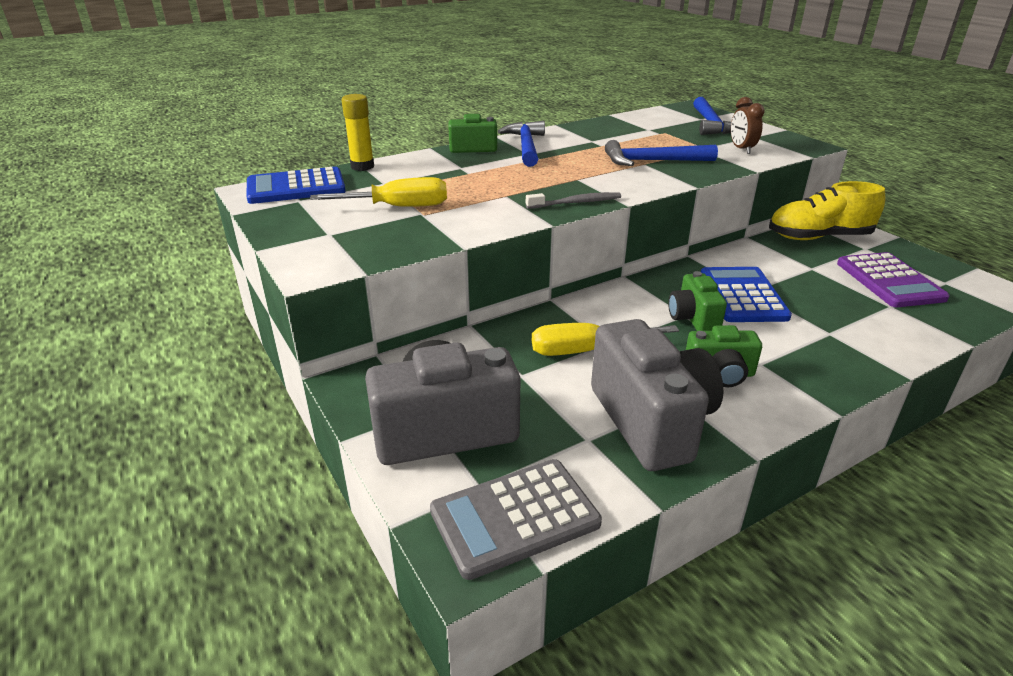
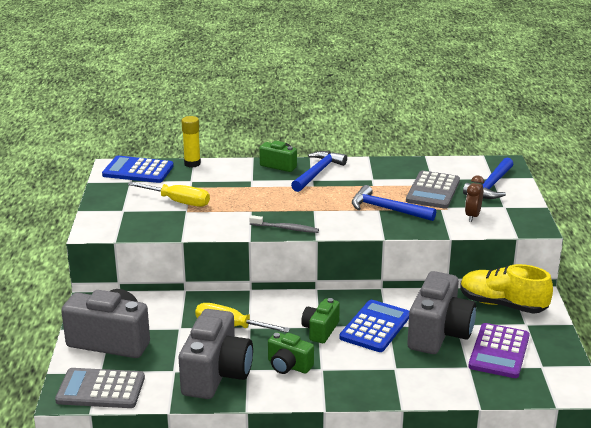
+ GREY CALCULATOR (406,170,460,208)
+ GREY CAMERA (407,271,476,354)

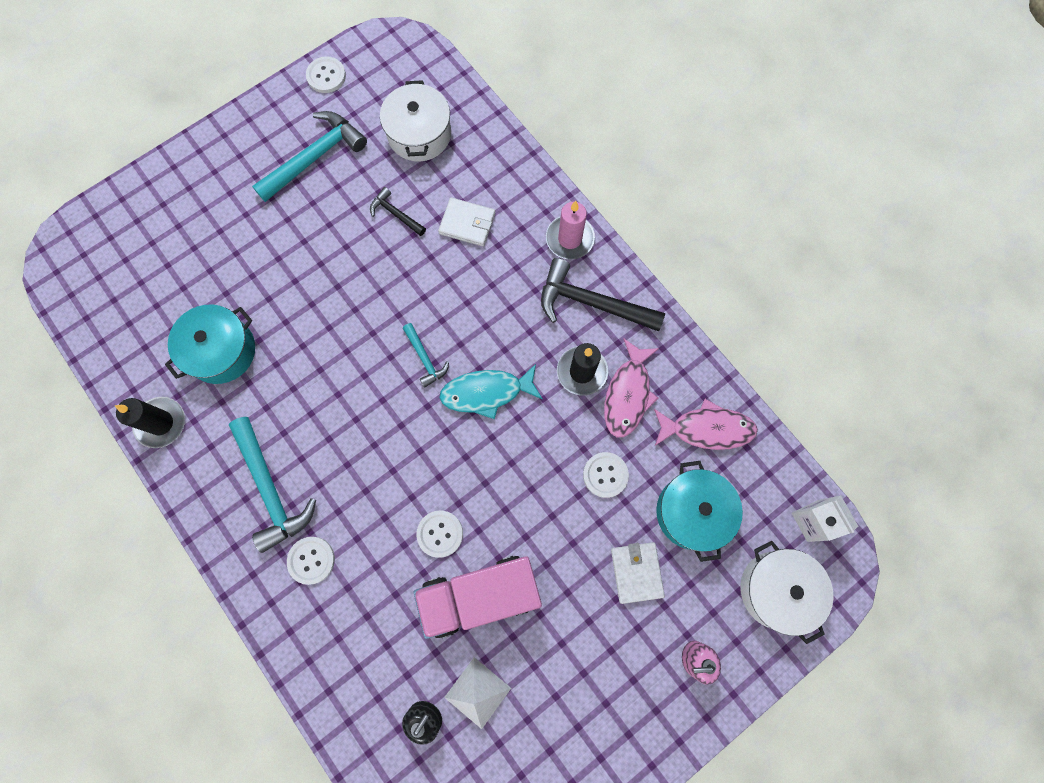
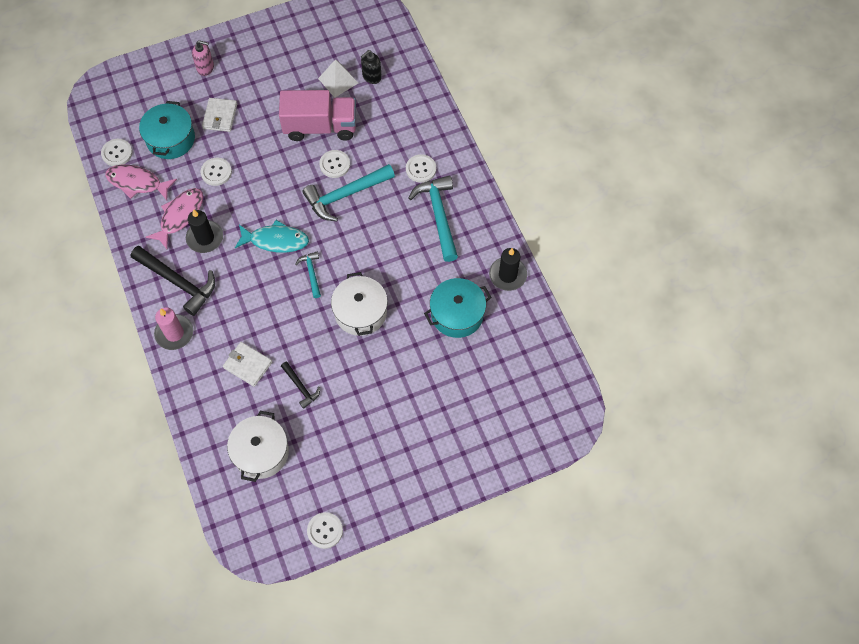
- WHITE CARTON (792,495,858,542)
+ WHITE BUTTON (101,139,133,166)
~ TURQUOISE HAMMER (252,111,367,202) to (302,164,395,221)
~ WHITE POT (740,541,834,644) to (331,272,388,336)

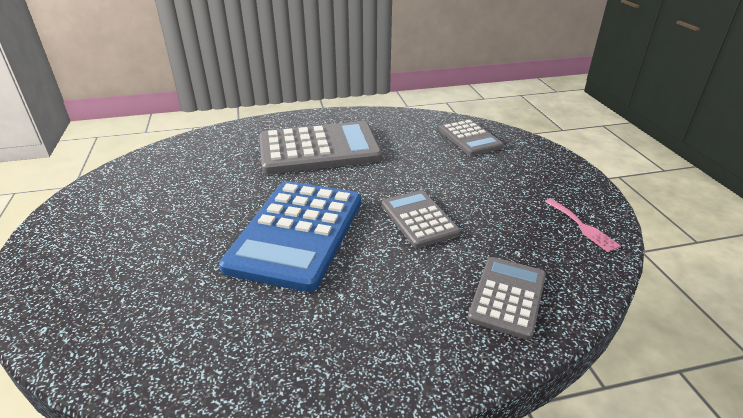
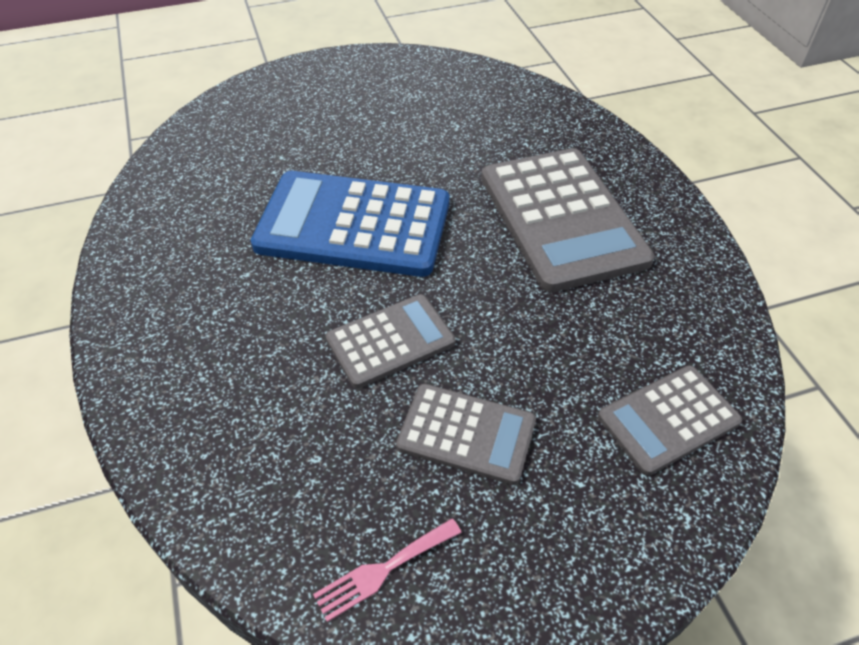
~ GREY CALCULATOR (467,257,546,340) to (396,384,536,485)

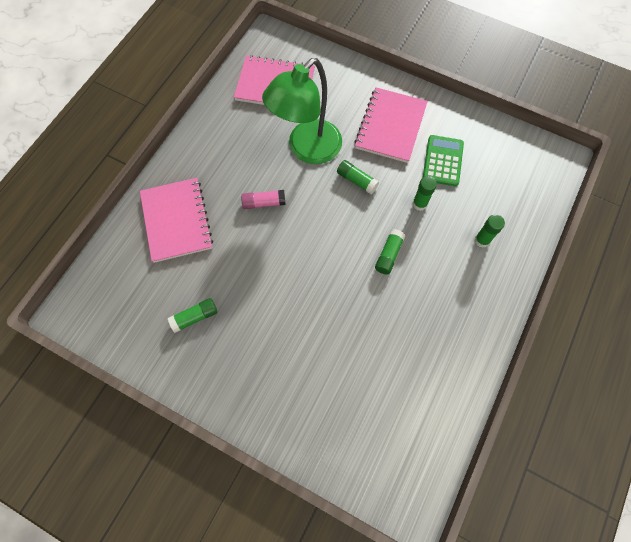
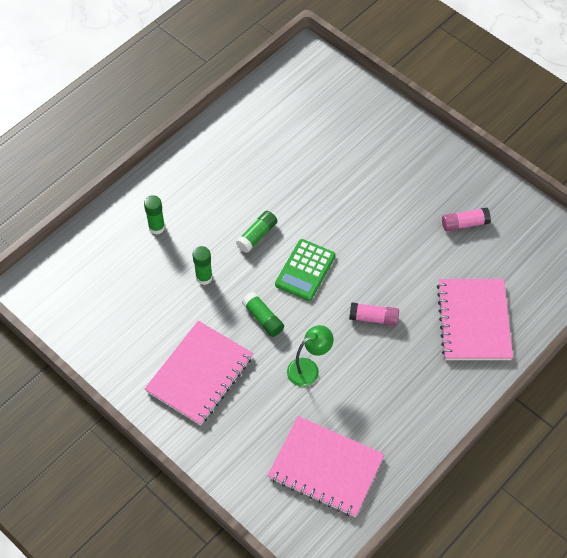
~ GREEN CALCULATOR (423,135,464,186) to (275,239,336,301)
~ GREEN GLUE STICK (168,298,218,333) to PINK GLUE STICK (442,208,491,232)
~ GREEN LAMP (262,58,342,164) = (287,325,334,387) x0.49

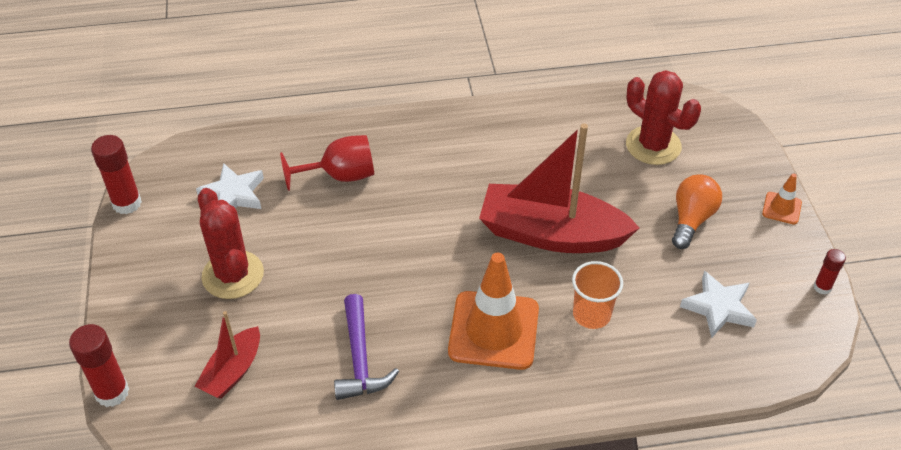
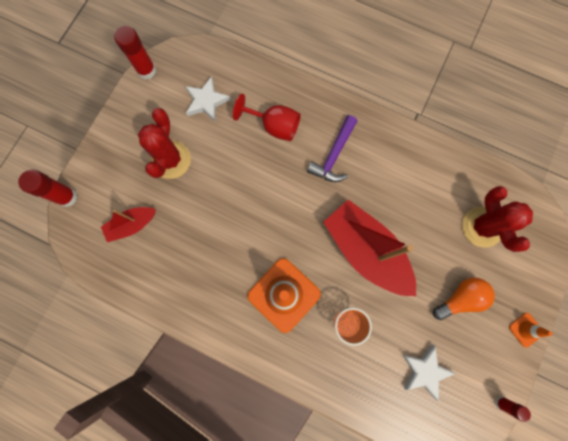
~ PURPLE HAMMER (334,294,399,400) to (307,115,357,182)

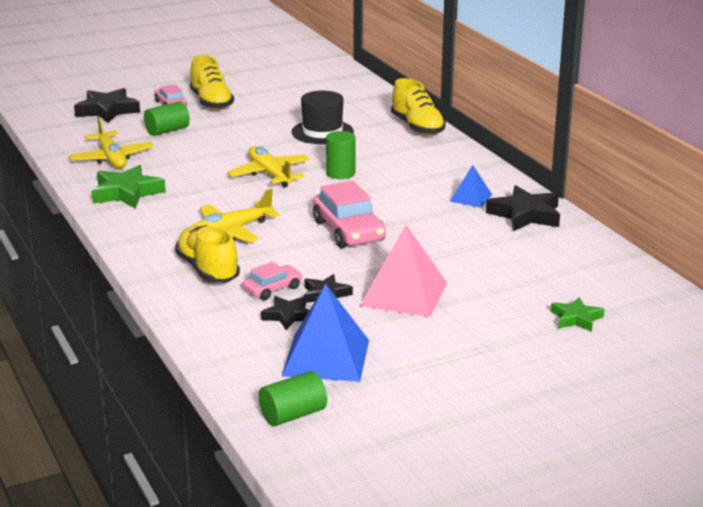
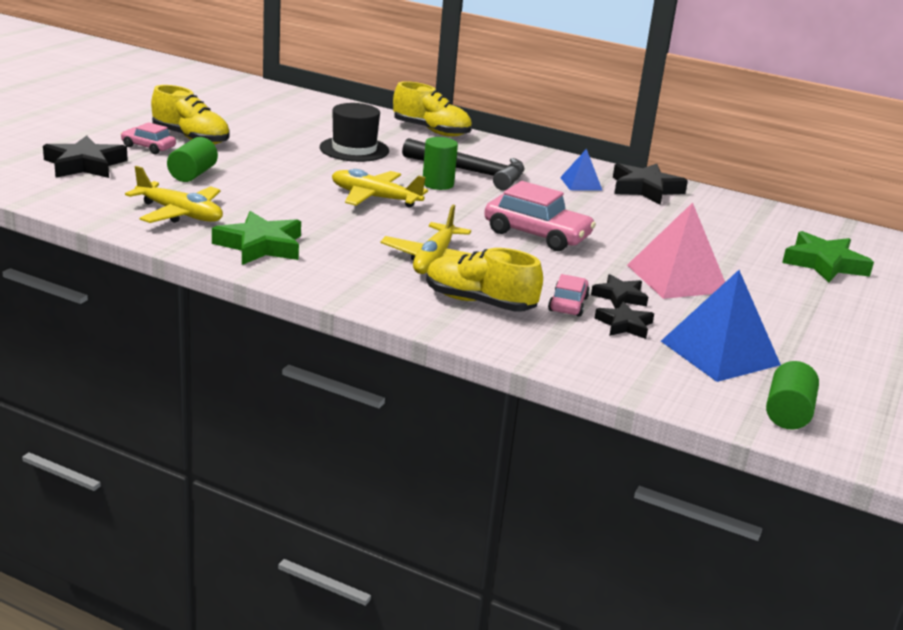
+ BLACK HAMMER (402,138,525,190)
~ GREEN STAR (551,297,605,332) = (782,231,874,282) x1.67

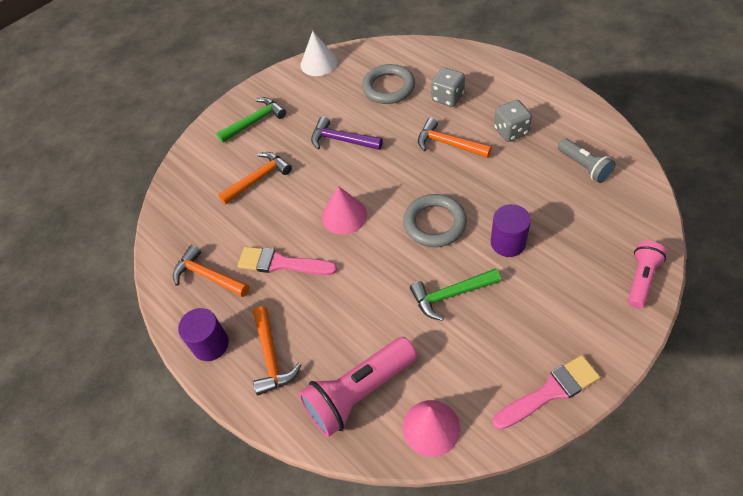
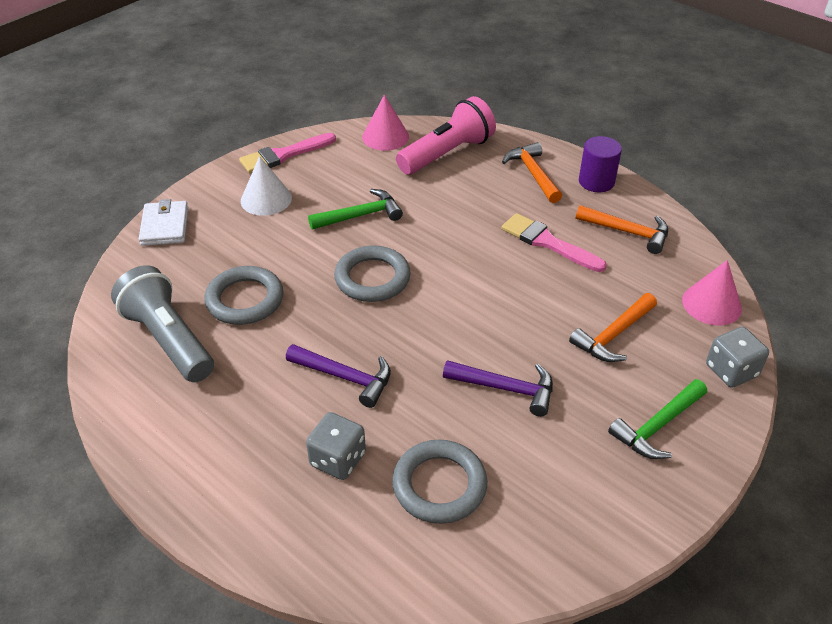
- PURPLE CYLINDER (491,204,531,257)
+ GREY RING (204,266,283,325)
~ WHITE CONE (300,31,338,76) to (241,156,292,216)
~ PINK CONE (322,186,367,235) to (682,260,742,325)
~ GREY DICE (494,100,532,142) to (706,327,769,388)
~ PINK FLASHLIGHT (628,241,667,309) to WHITE WALLET (139,199,188,246)
~ ORANGE HAMMER (418,118,492,158) to PURPLE HAMMER (286,344,391,408)
~ PINK BRUSH (238,247,337,275) = (501,213,607,272) 150 degrees counterclockwise
~ GREY FLASHLIGHT (558,138,616,183) = (111,265,214,382) x1.68

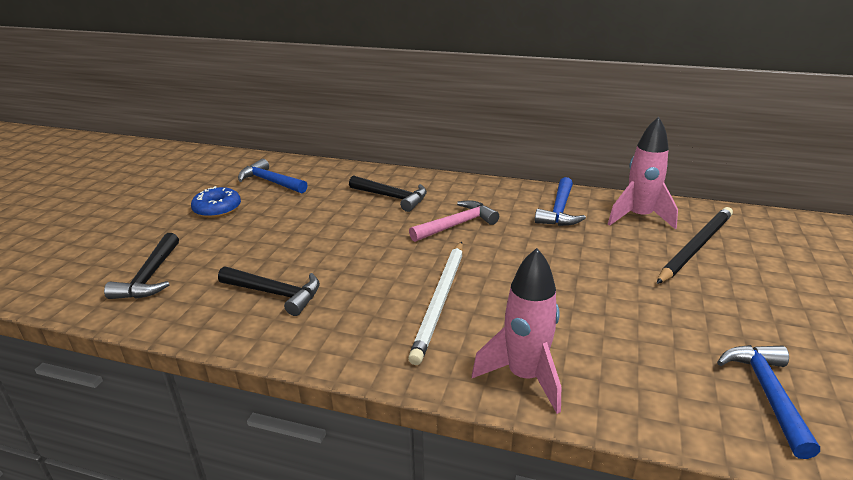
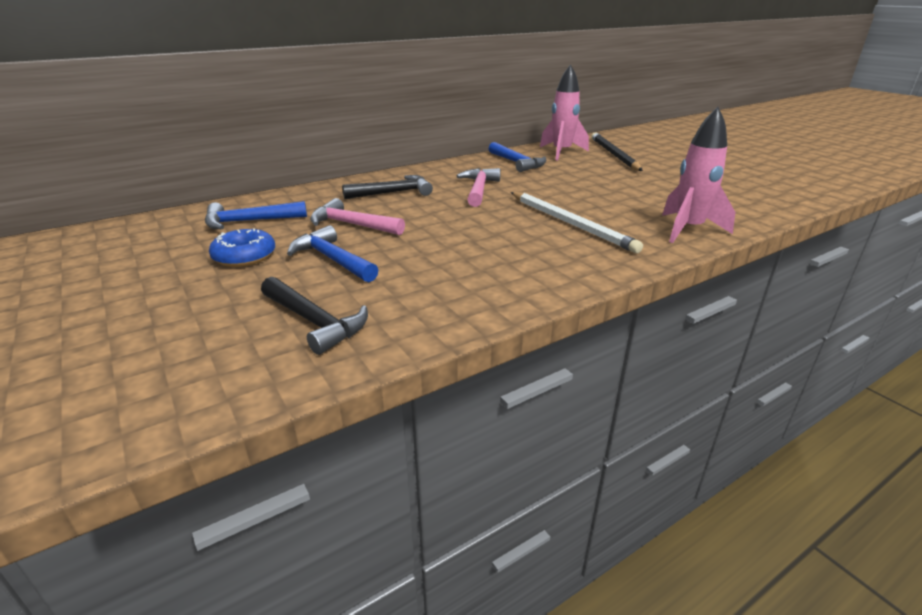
- BLACK HAMMER (218,267,320,316)
+ PINK HAMMER (310,198,405,235)
~ BLUE HAMMER (717,345,820,459) to (287,225,378,282)

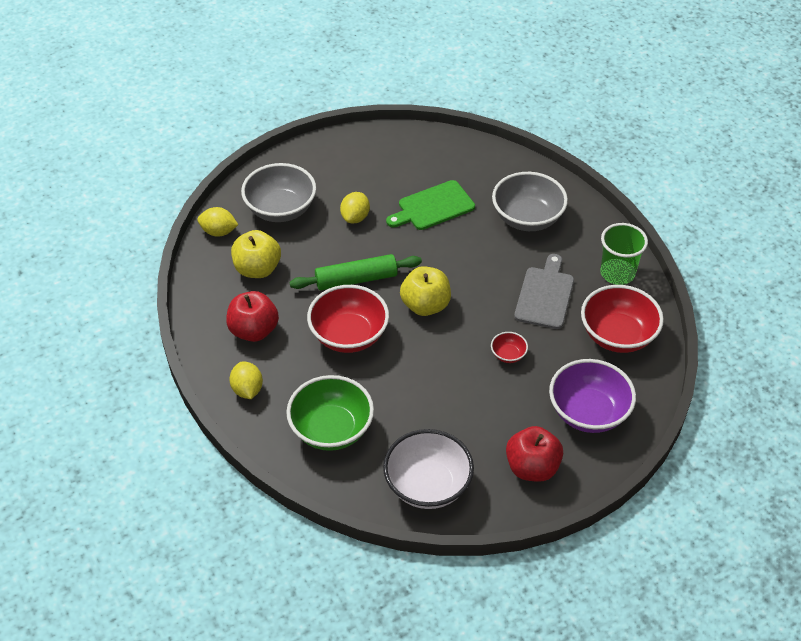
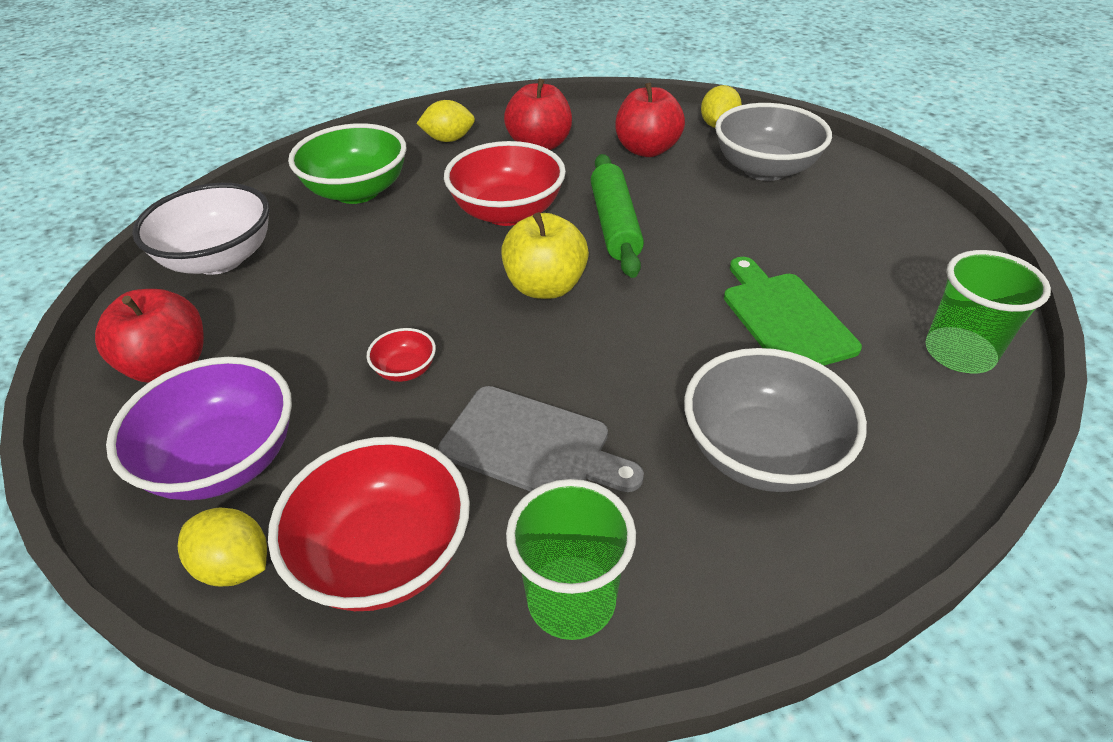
+ GREEN CUP (926,250,1051,373)
~ YELLOW LEMON (340,192,370,223) to (178,508,267,587)
~ YELLOW APPLE (231,230,281,278) to RED APPLE (615,82,685,157)

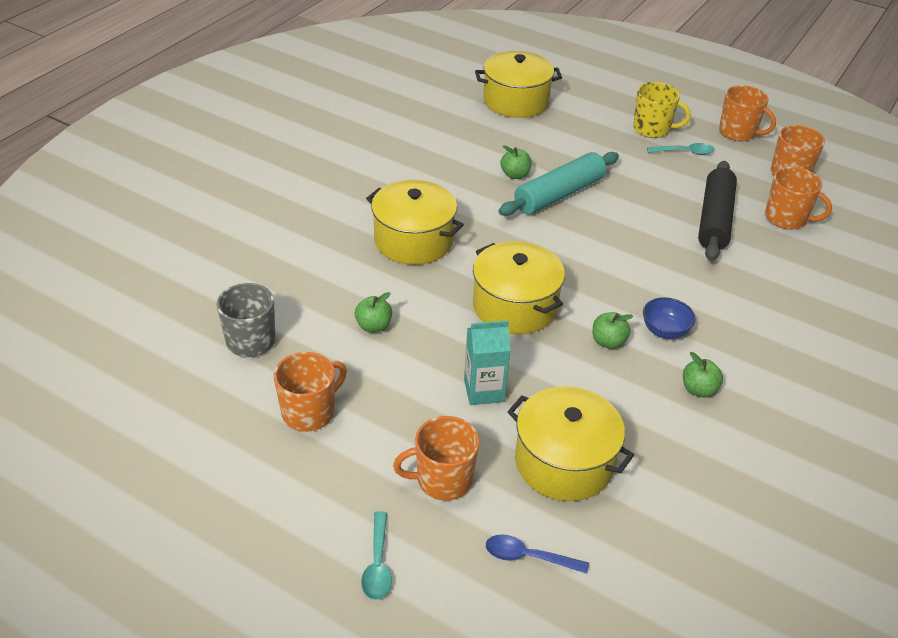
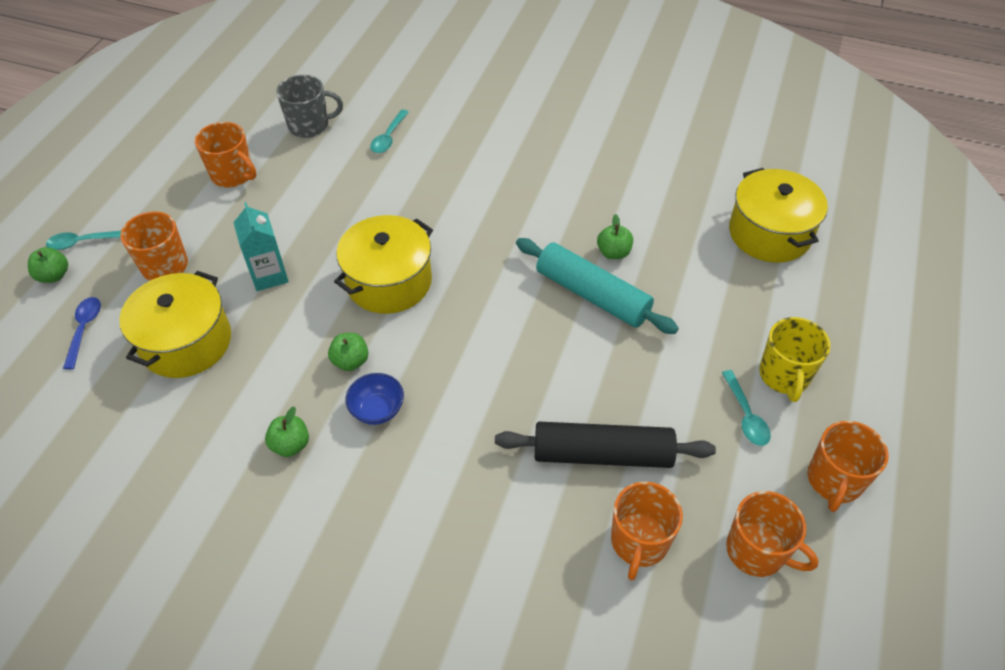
- YELLOW POT (366,180,464,265)
+ TURQUOISE SPOON (370,110,409,153)
~ GREEN APPLE (355,292,392,332) to (28,247,68,283)

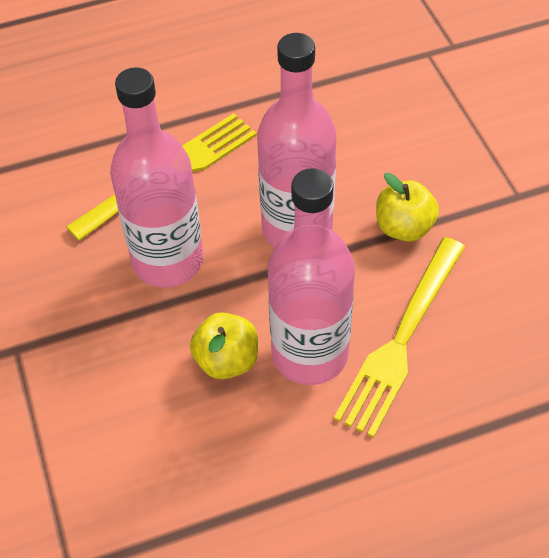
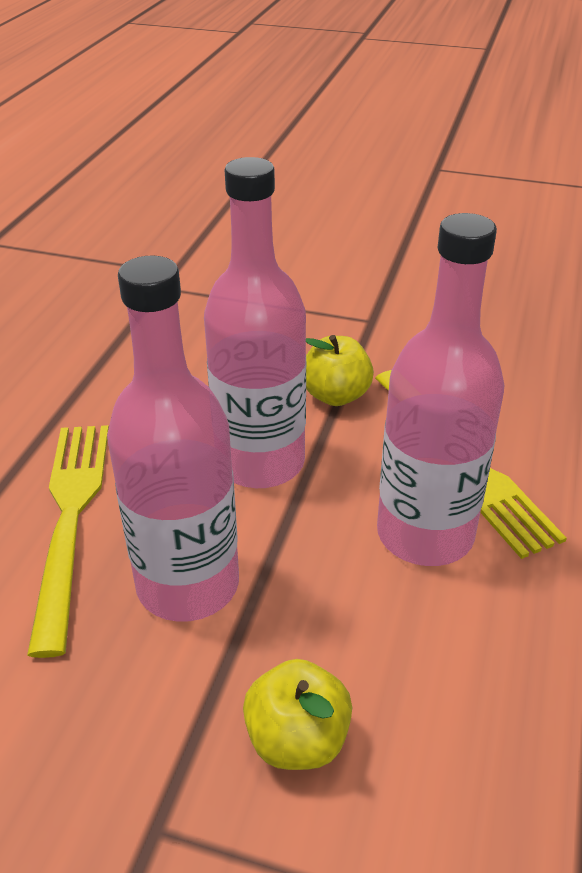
~ YELLOW APPLE (190,312,258,379) to (243,659,352,770)

